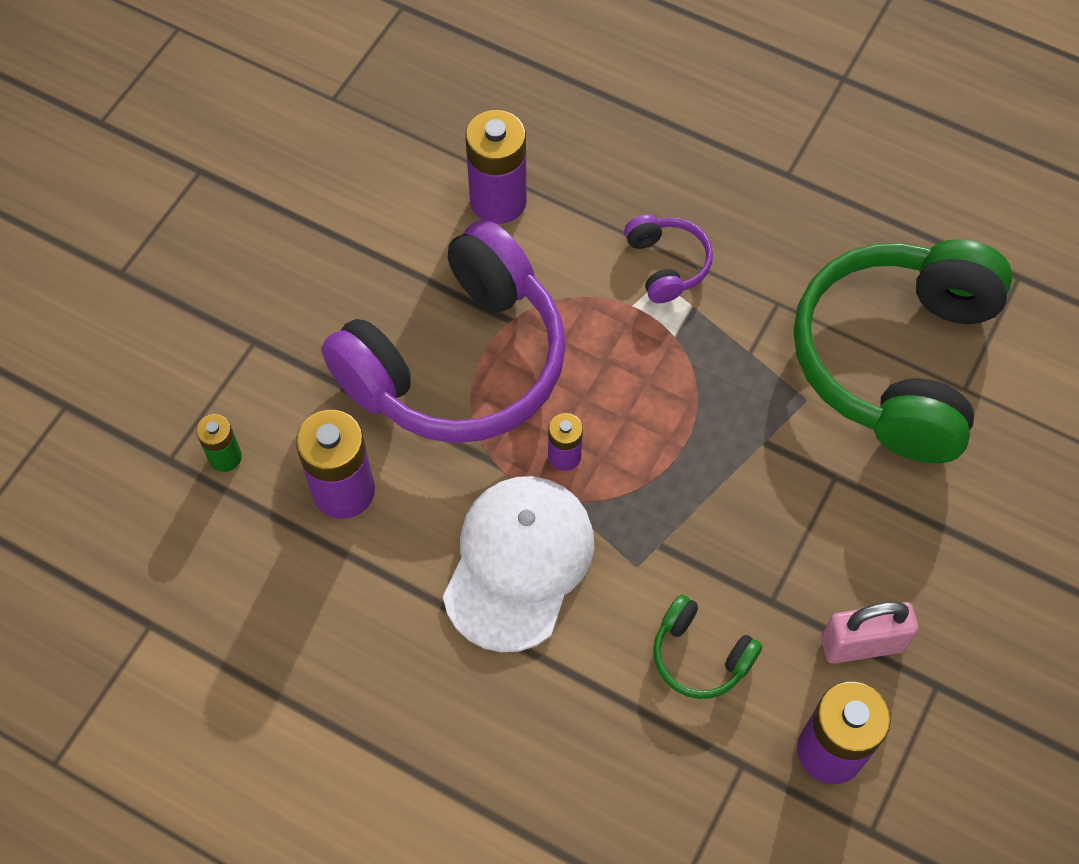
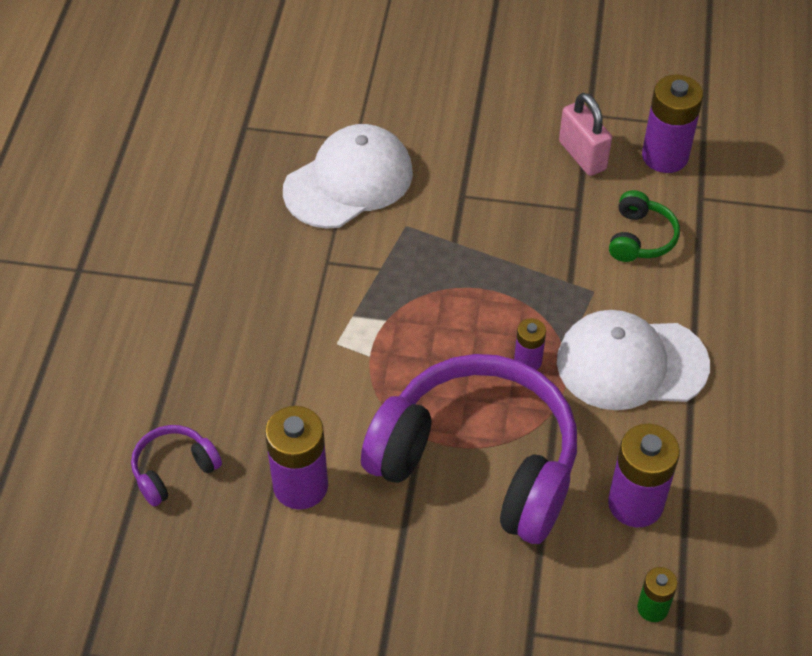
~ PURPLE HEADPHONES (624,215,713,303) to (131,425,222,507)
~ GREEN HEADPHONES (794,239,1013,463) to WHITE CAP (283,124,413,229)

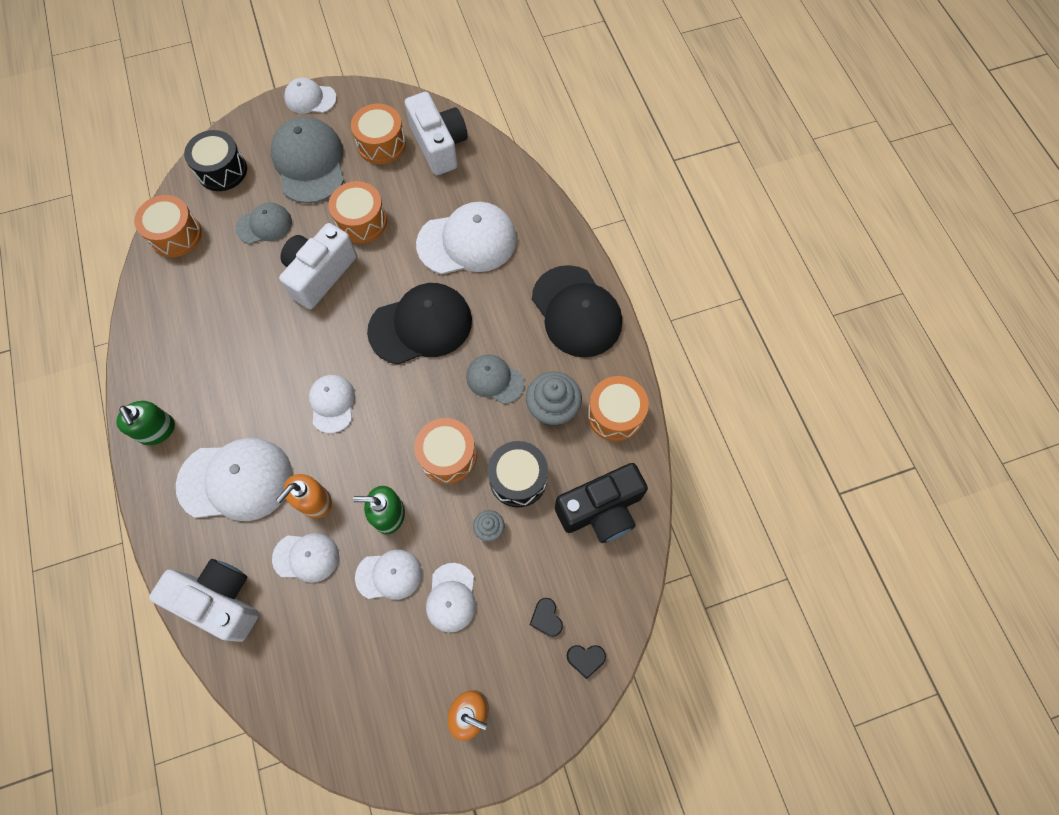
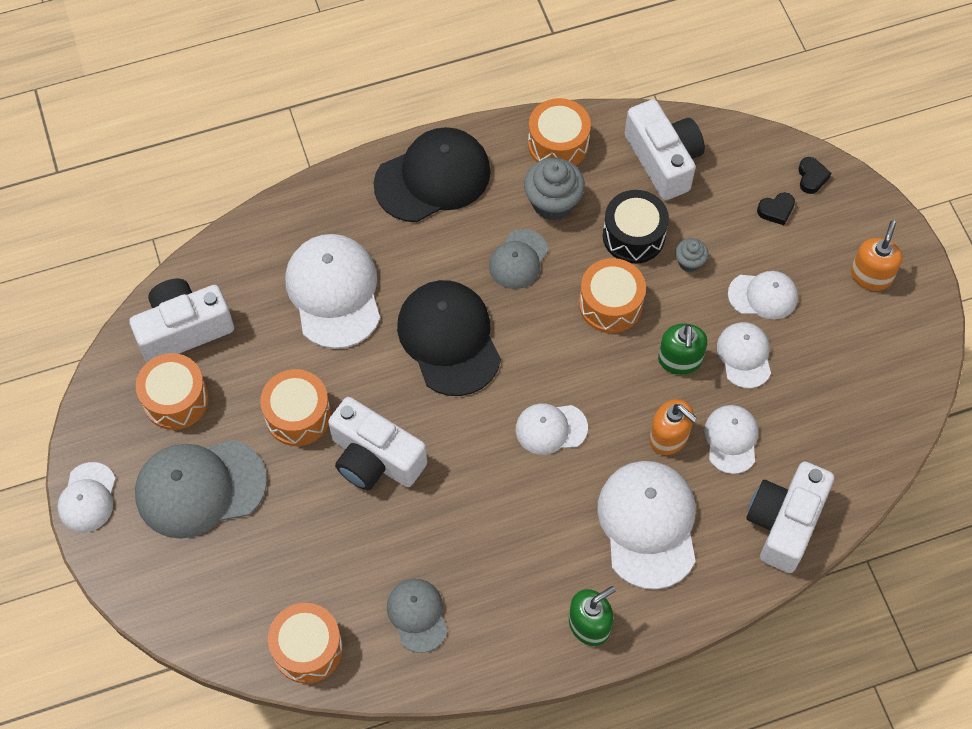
- BLACK DRUM (184,130,247,191)
~ GREY CAP (235,203,292,244) to (387,579,448,653)
~ BLACK CAMERA (555,463,648,543) to WHITE CAMERA (625,99,705,200)

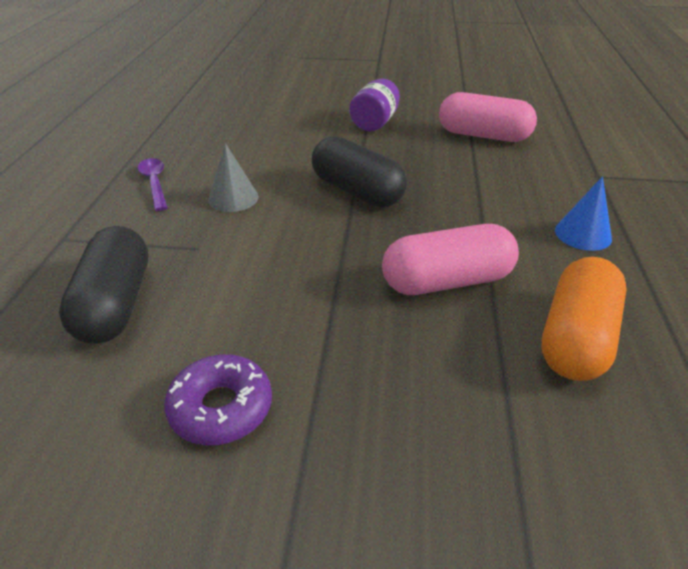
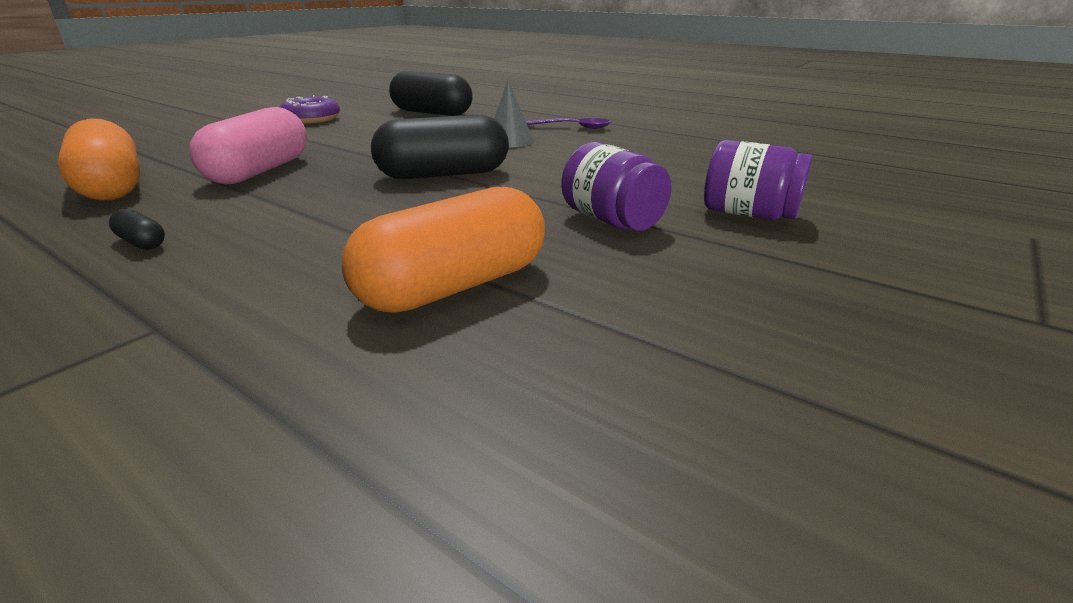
+ PURPLE JAR (704,140,813,220)
~ BLUE CONE (555,176,612,251) to BLACK CAPSULE (109,209,165,250)
~ PINK CAPSULE (439,92,537,142) to ORANGE CAPSULE (342,187,545,313)

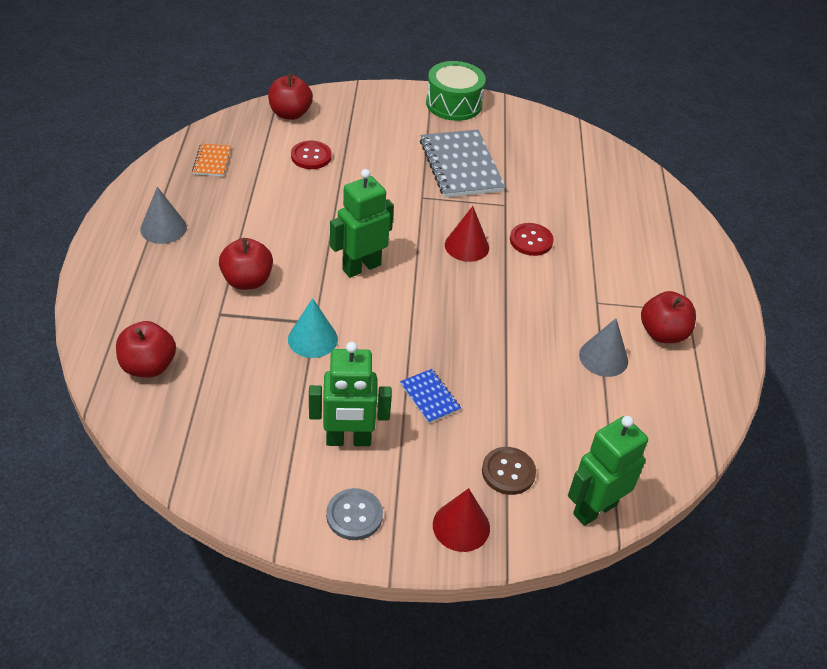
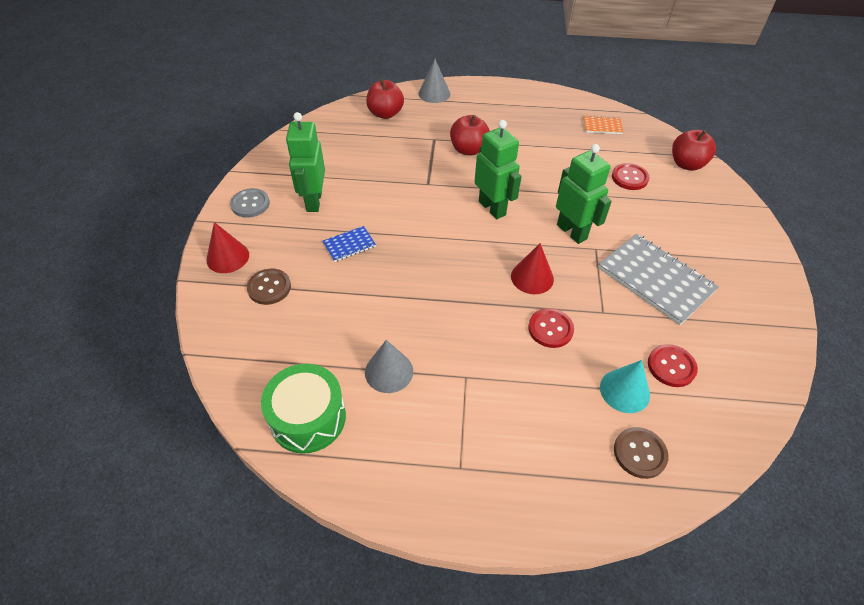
- RED APPLE (641,291,696,343)
+ BROWN BUTTON (614,427,669,479)
+ RED BUTTON (648,344,698,387)
~ GREY CONE (140,187,187,244) to (418,59,450,103)
~ TURQUOISE CONE (288,298,338,358) to (600,360,650,413)
~ GREEN DRUM (426,61,486,121) to (261,364,346,454)
~ GREEN ROBOT (568,416,648,526) to (556,144,612,244)
~ GREY NOTEBOOK (420,130,506,197) = (598,234,719,325) 60 degrees clockwise

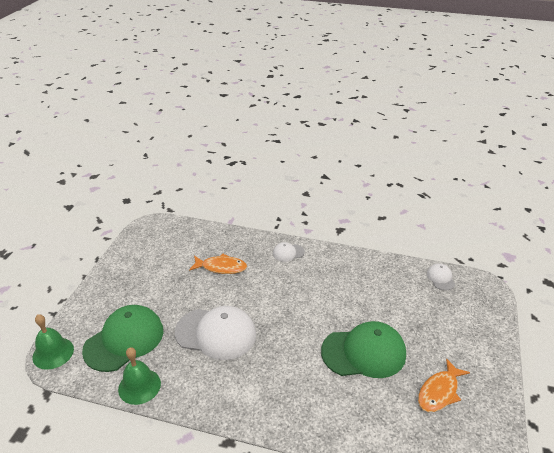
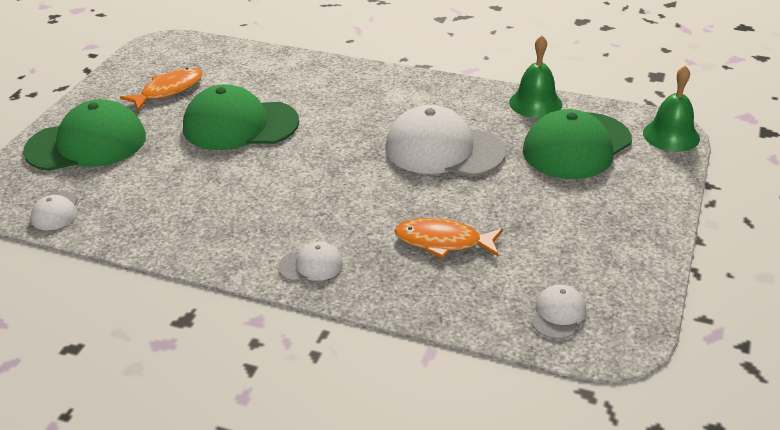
+ GREEN CAP (23,99,146,171)
+ WHITE CAP (531,284,586,339)

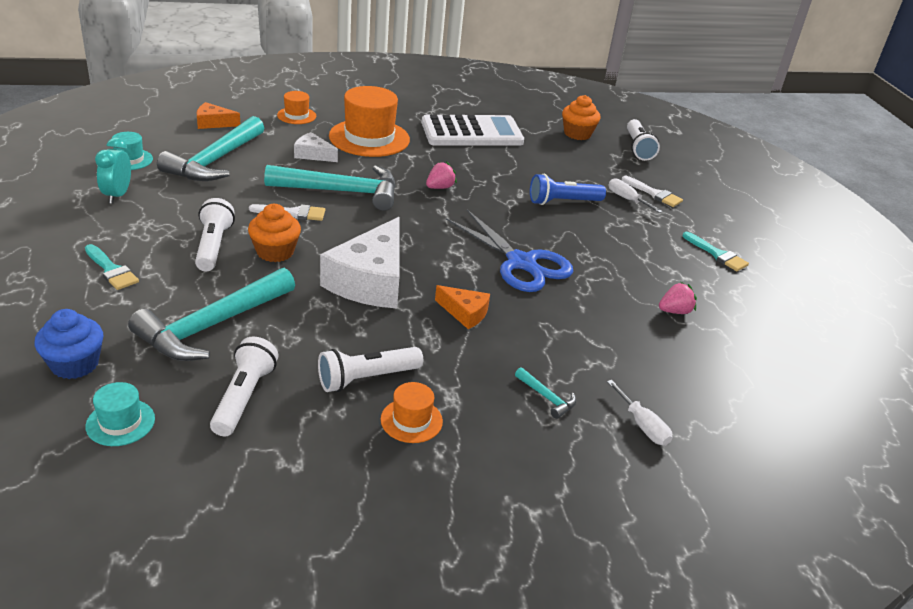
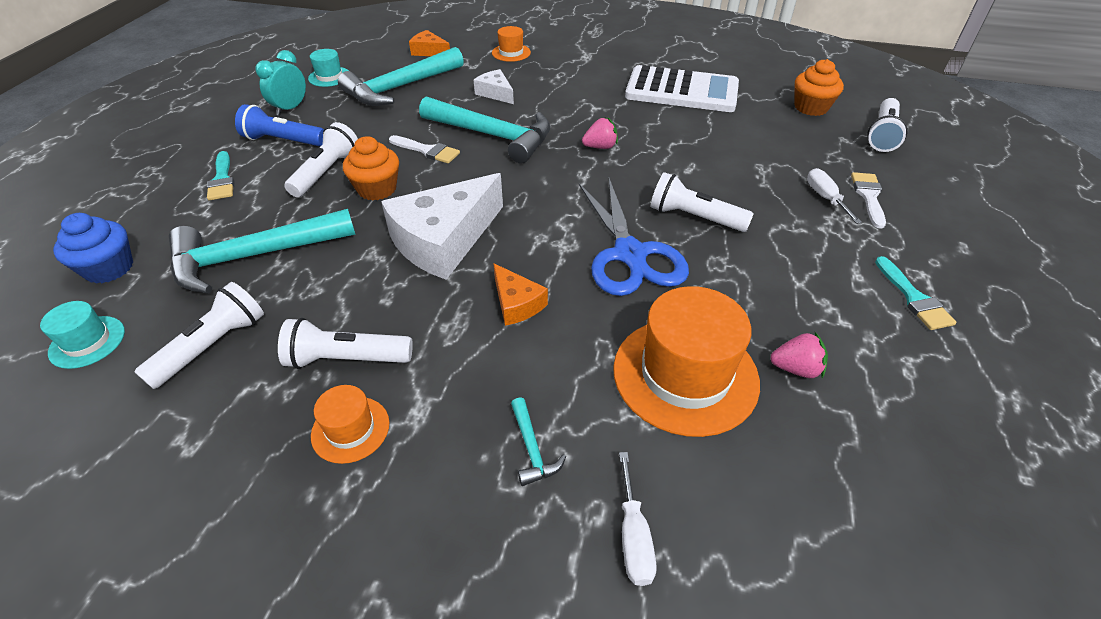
+ WHITE FLASHLIGHT (651,172,754,232)
~ ORANGE HAT (329,86,410,157) to (613,286,760,437)
~ BLUE FLASHLIGHT (530,174,606,205) to (235,104,324,146)
~ WHITE BRUSH (622,176,683,207) = (851,172,886,229) 150 degrees counterclockwise

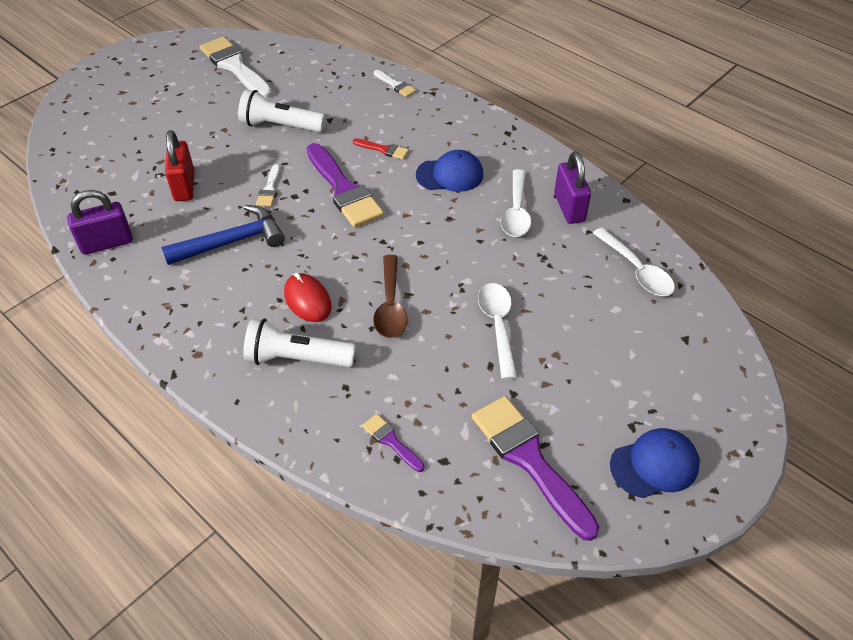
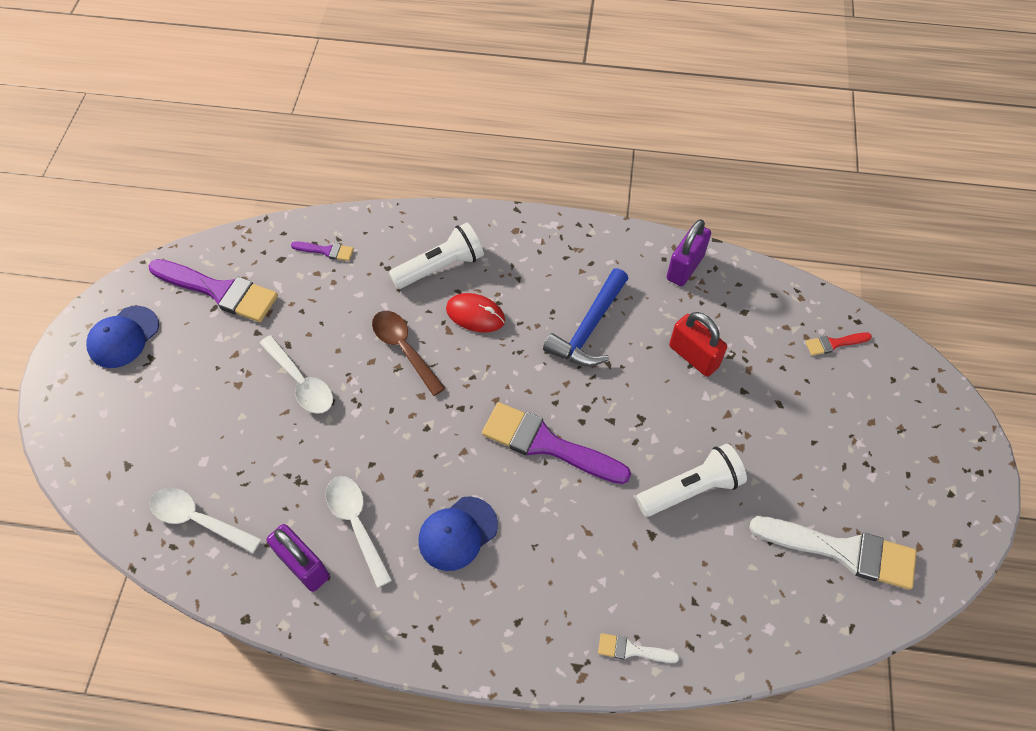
- WHITE BRUSH (256,164,280,207)
~ RED BRUSH (353,138,409,160) to (805,332,872,356)

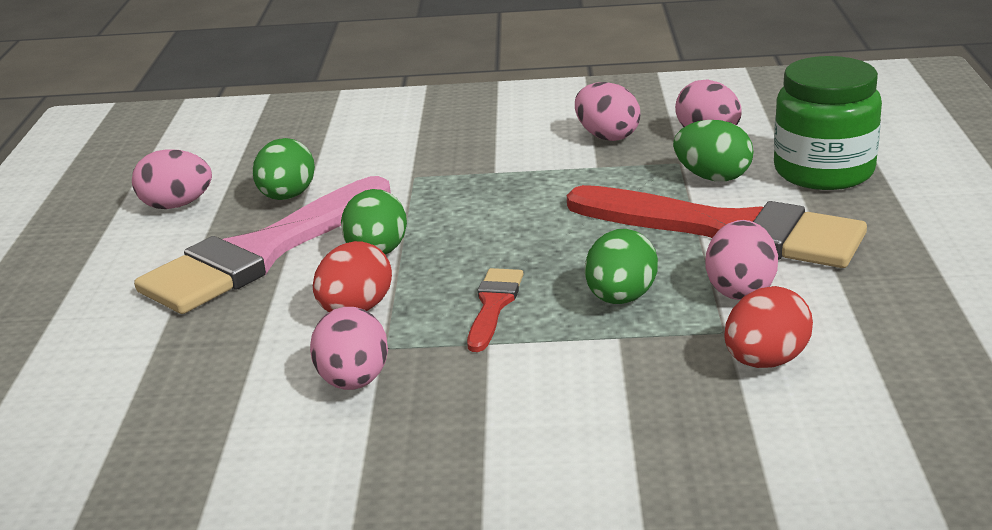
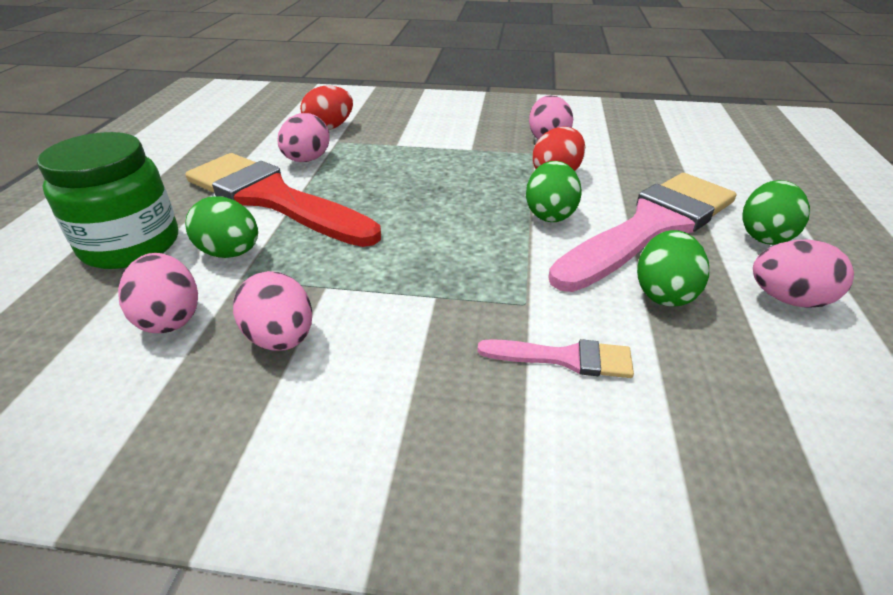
- RED BRUSH (467,268,524,352)
+ PINK BRUSH (477,339,634,378)
~ GREEN EGG (585,229,658,304) to (743,180,810,245)

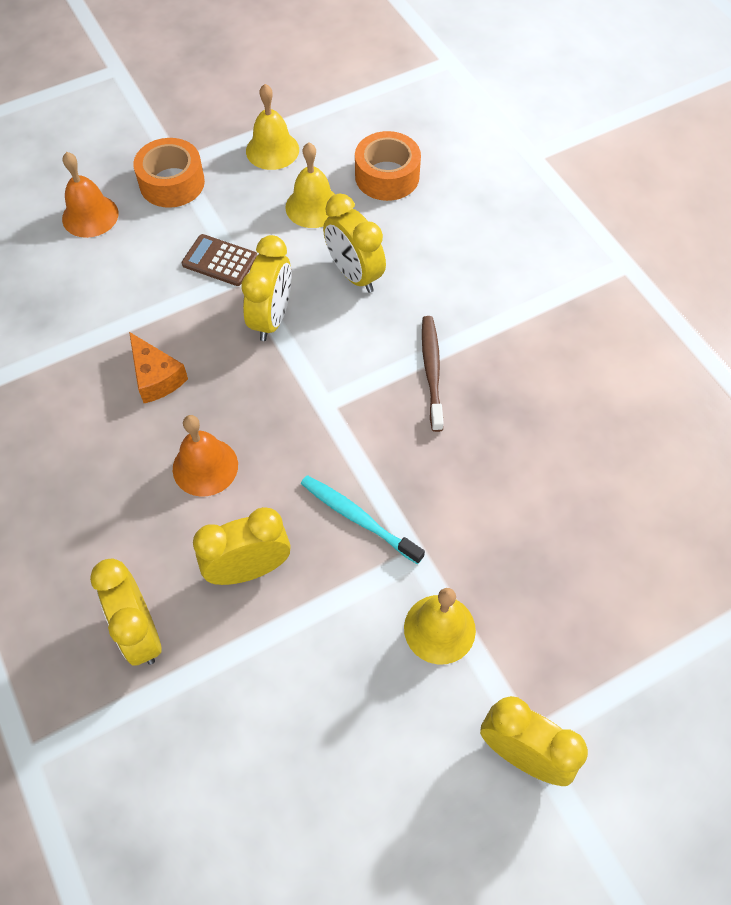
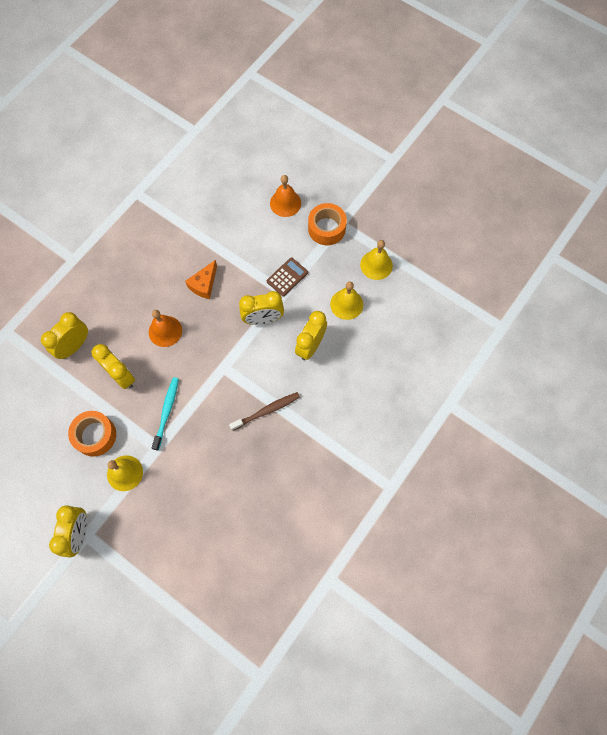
~ ORANGE TAPE (355,131,421,201) to (68,411,116,457)
~ BROWN CALCULATOR (182,234,257,286) = (267,257,308,296) 45 degrees clockwise

